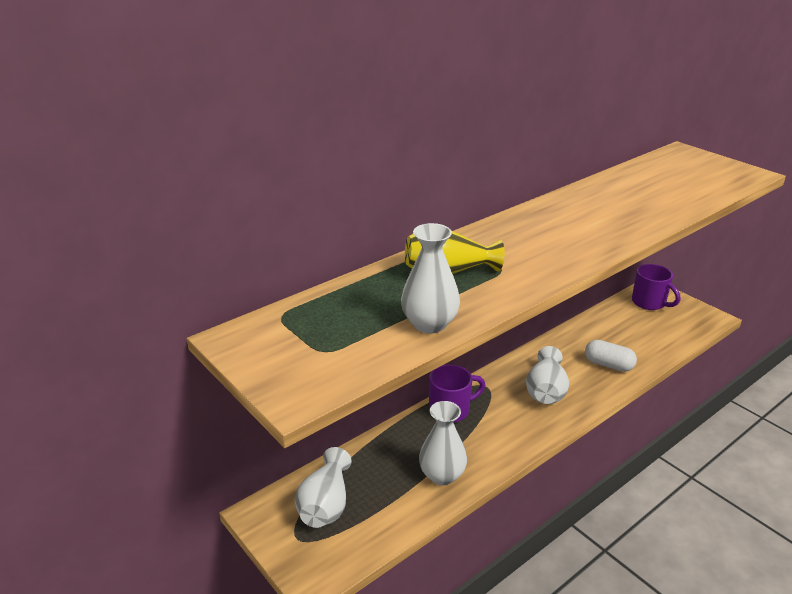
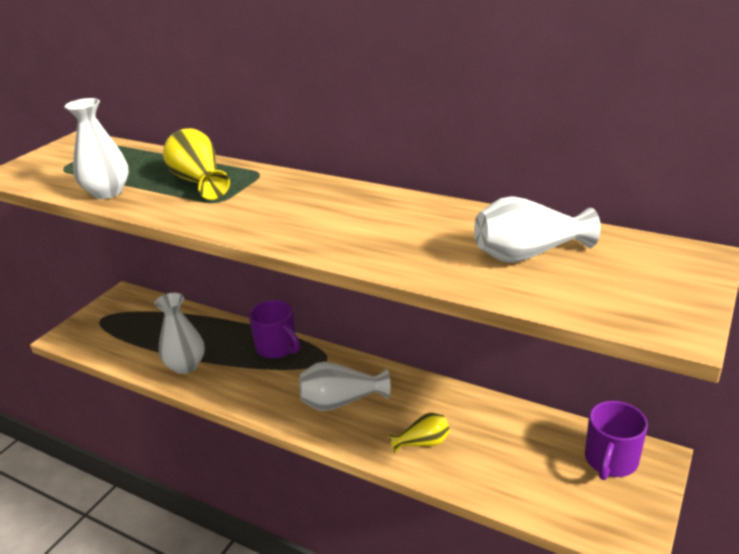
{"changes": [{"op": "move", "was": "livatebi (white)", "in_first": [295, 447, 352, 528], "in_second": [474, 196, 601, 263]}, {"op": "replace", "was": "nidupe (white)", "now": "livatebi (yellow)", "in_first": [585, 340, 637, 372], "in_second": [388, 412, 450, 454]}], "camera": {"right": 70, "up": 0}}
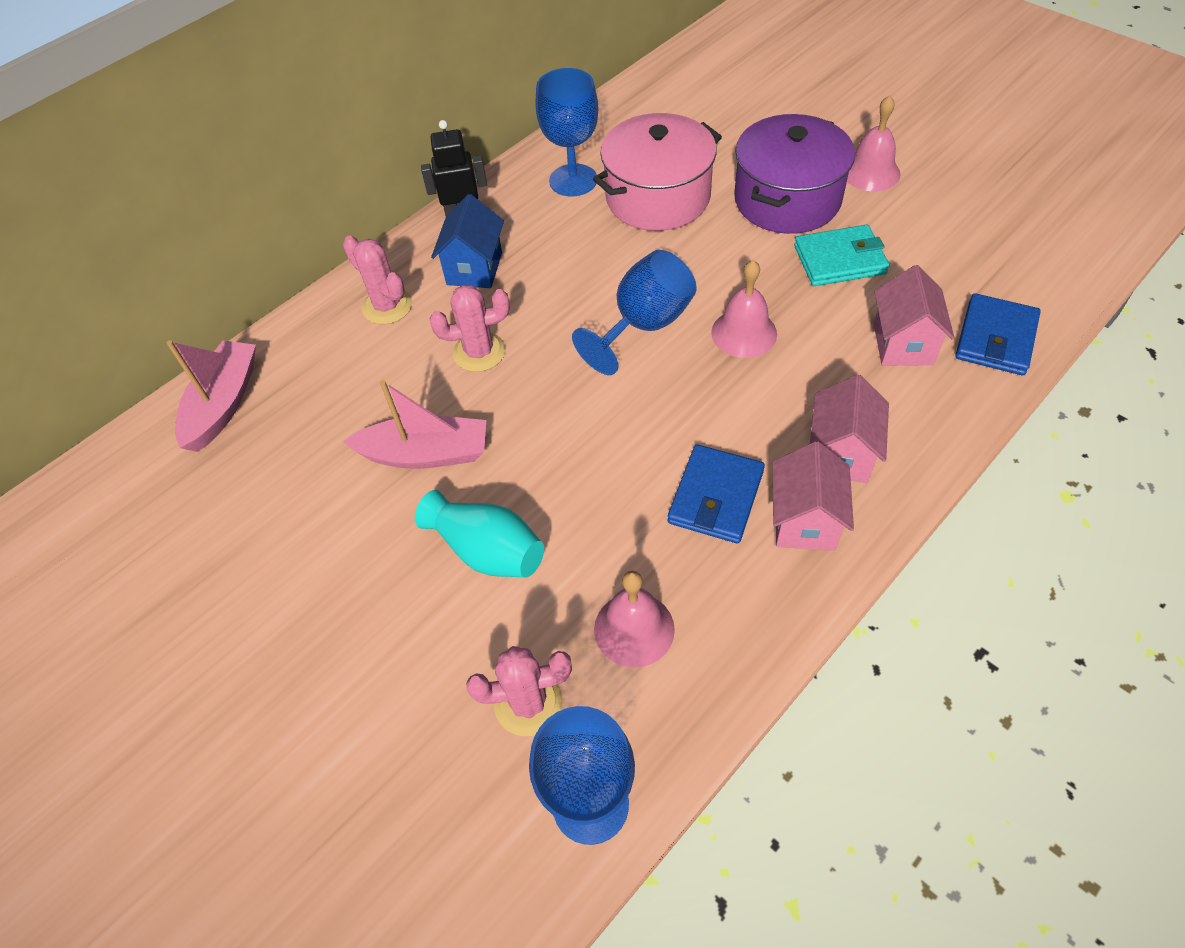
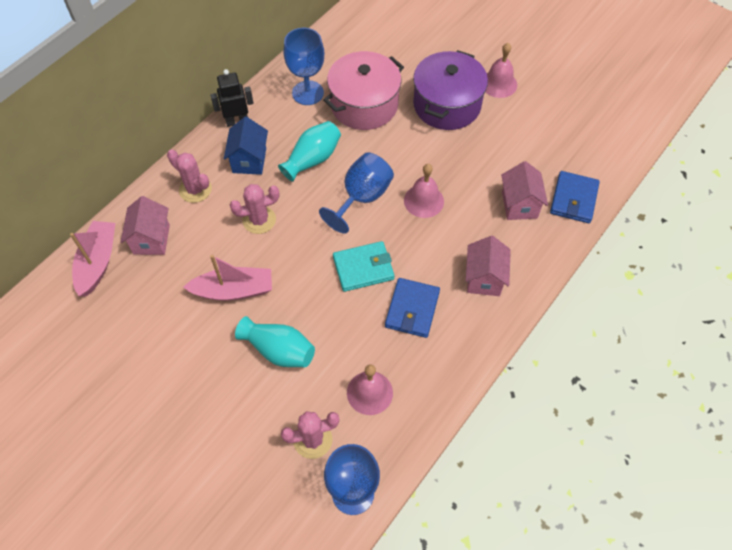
{"changes": [{"op": "insert", "now": "livatebi (turquoise)", "in_second": [278, 121, 341, 182]}, {"op": "move", "was": "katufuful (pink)", "in_first": [773, 441, 854, 551], "in_second": [121, 196, 170, 255]}, {"op": "move", "was": "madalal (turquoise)", "in_first": [794, 225, 889, 286], "in_second": [333, 241, 395, 292]}], "camera": {"right": -10, "up": 5}}
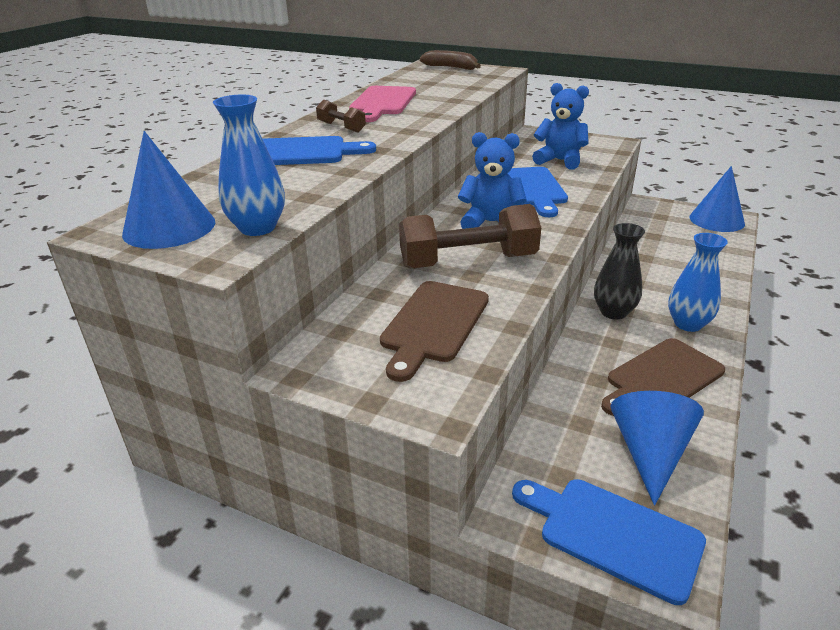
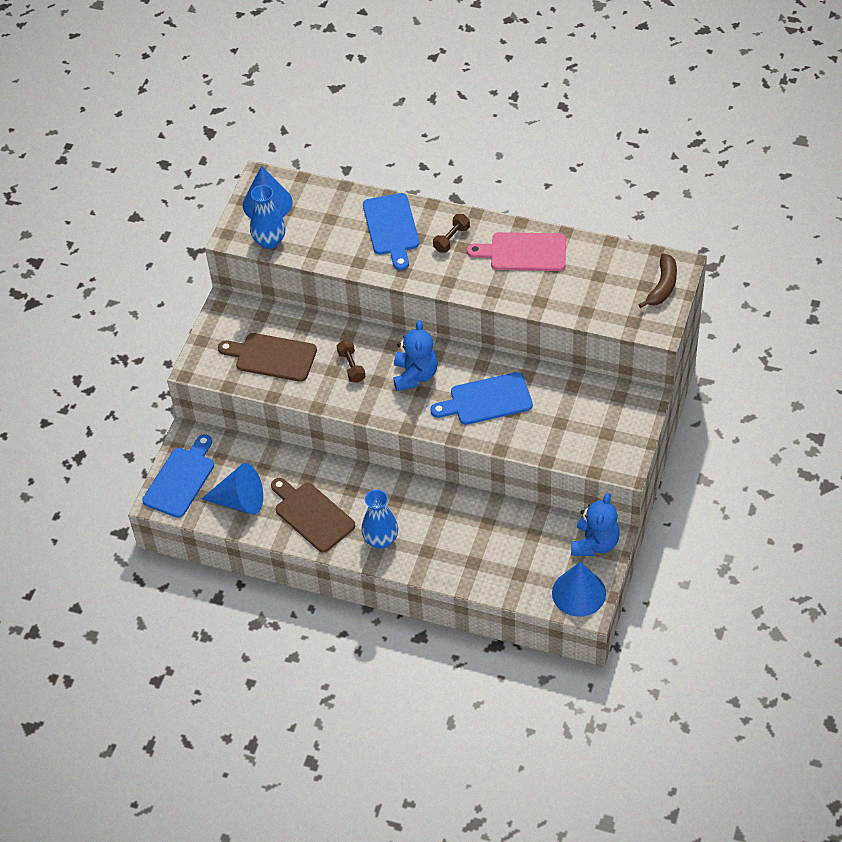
{"changes": [{"op": "delete", "was": "livatebi (black)", "in_first": [594, 223, 645, 320]}, {"op": "move", "was": "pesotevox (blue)", "in_first": [532, 83, 589, 170], "in_second": [571, 493, 620, 556]}, {"op": "resize", "was": "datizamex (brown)", "in_first": [399, 204, 541, 269], "in_second": [337, 340, 365, 383], "ratio": 0.47}], "camera": {"right": 85, "up": 20}}
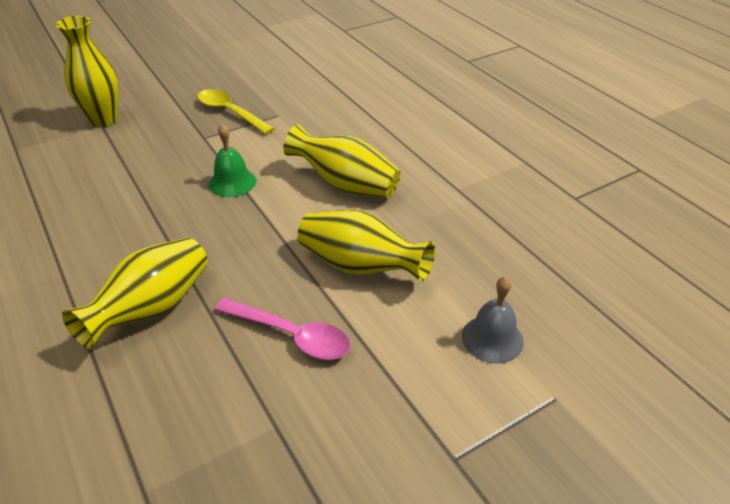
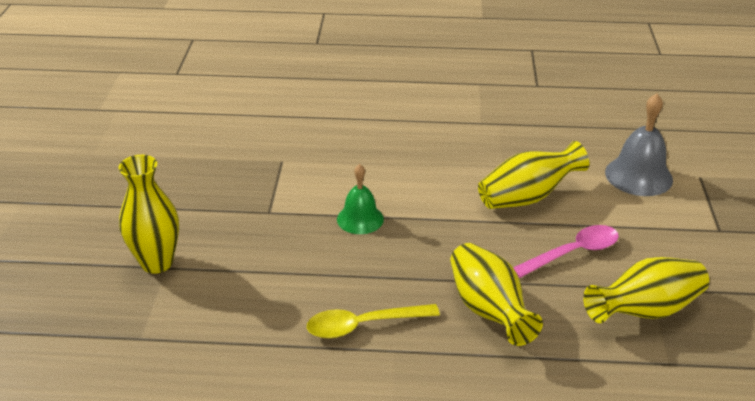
{"changes": [{"op": "move", "was": "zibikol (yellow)", "in_first": [197, 89, 275, 134], "in_second": [307, 304, 440, 339]}, {"op": "move", "was": "livatebi (yellow)", "in_first": [283, 124, 401, 199], "in_second": [583, 257, 709, 323]}, {"op": "resize", "was": "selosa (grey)", "in_first": [462, 276, 524, 363], "in_second": [605, 93, 673, 196], "ratio": 1.5}], "camera": {"right": -55, "up": -5}}
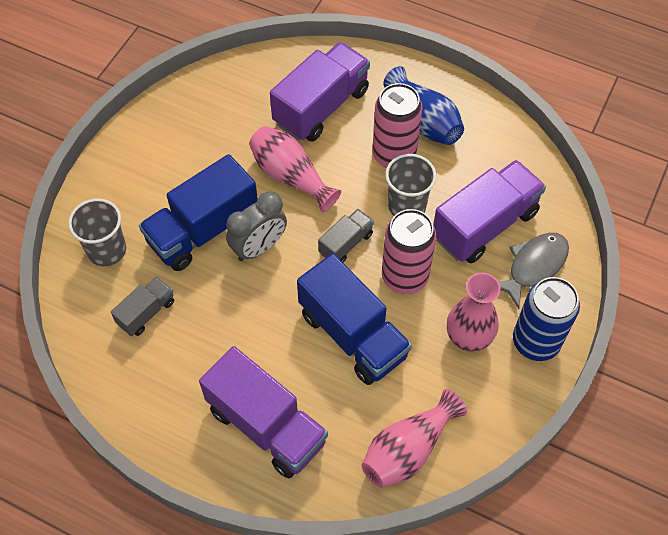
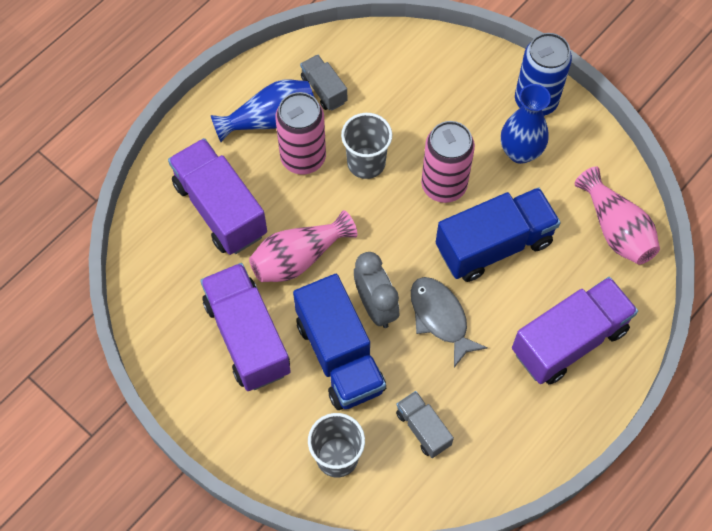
{"changes": [{"op": "move", "was": "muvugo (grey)", "in_first": [318, 209, 374, 263], "in_second": [300, 55, 347, 111]}, {"op": "move", "was": "muvugo (purple)", "in_first": [433, 160, 546, 263], "in_second": [200, 263, 291, 391]}, {"op": "move", "was": "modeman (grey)", "in_first": [499, 233, 569, 309], "in_second": [411, 277, 488, 367]}, {"op": "recolor", "was": "livatebi (pink)", "now": "livatebi (blue)", "in_first": [447, 272, 501, 352], "in_second": [501, 84, 551, 164]}], "camera": {"right": -75, "up": 5}}
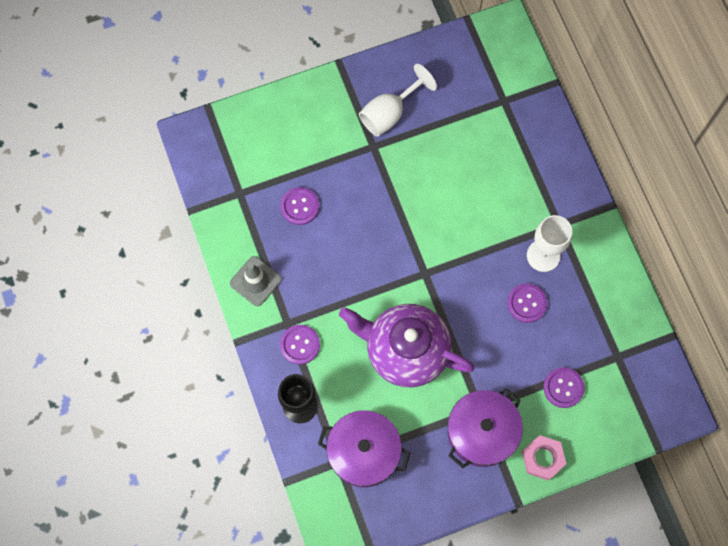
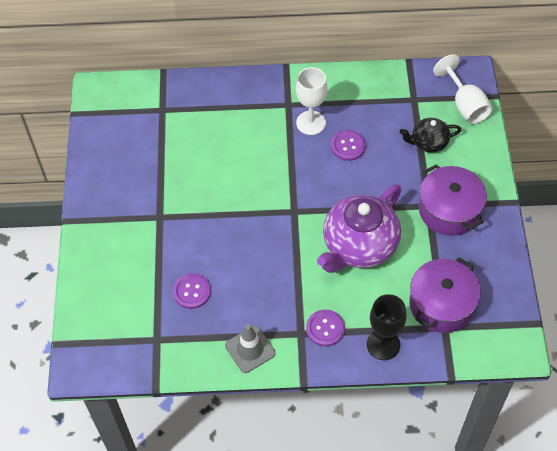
{"changes": [{"op": "delete", "was": "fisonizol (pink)", "in_first": [522, 435, 566, 480]}, {"op": "move", "was": "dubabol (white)", "in_first": [359, 64, 437, 137], "in_second": [433, 54, 493, 124]}, {"op": "replace", "was": "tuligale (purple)", "now": "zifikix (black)", "in_first": [543, 367, 585, 408], "in_second": [400, 118, 461, 153]}], "camera": {"right": -70, "up": -15}}
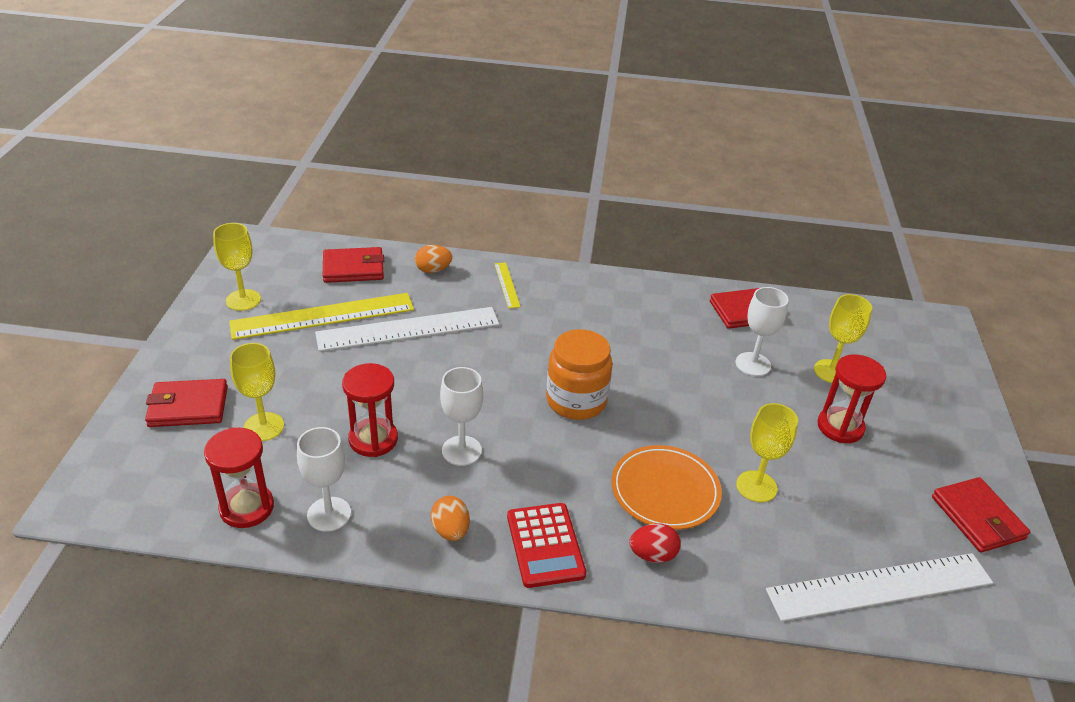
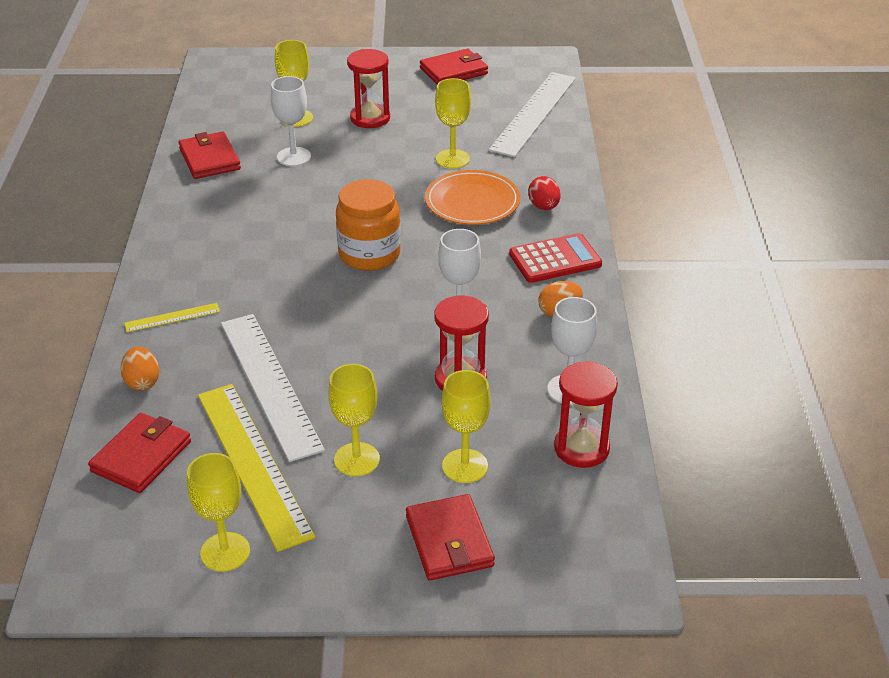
{"changes": [{"op": "insert", "now": "dubabol (yellow)", "in_second": [328, 364, 380, 476]}, {"op": "rotate", "was": "madalal (red)", "in_first": [323, 247, 384, 283], "in_second": [88, 413, 191, 493], "clockwise": 45}, {"op": "rotate", "was": "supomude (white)", "in_first": [766, 553, 993, 621], "in_second": [489, 72, 576, 157], "clockwise": 45}], "camera": {"right": -95, "up": 0}}
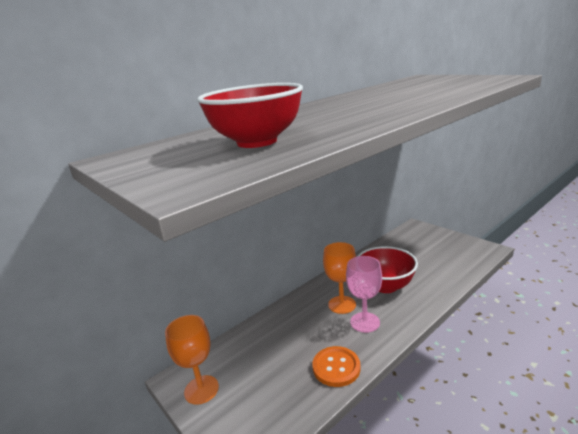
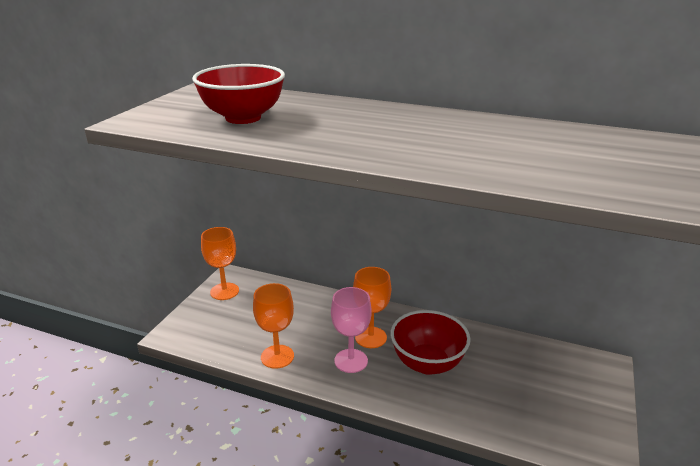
{"changes": [{"op": "replace", "was": "tuligale (orange)", "now": "dubabol (orange)", "in_first": [312, 346, 361, 387], "in_second": [253, 283, 294, 369]}], "camera": {"right": 60, "up": 5}}
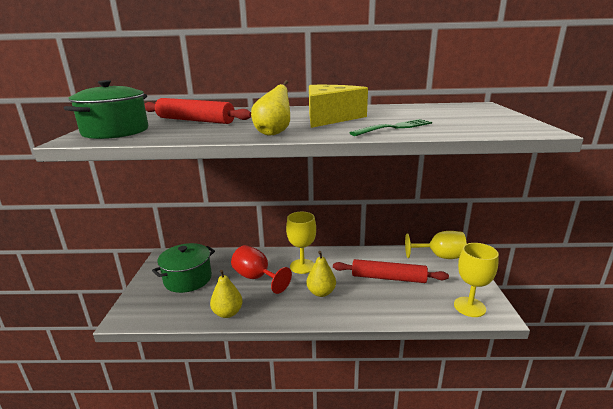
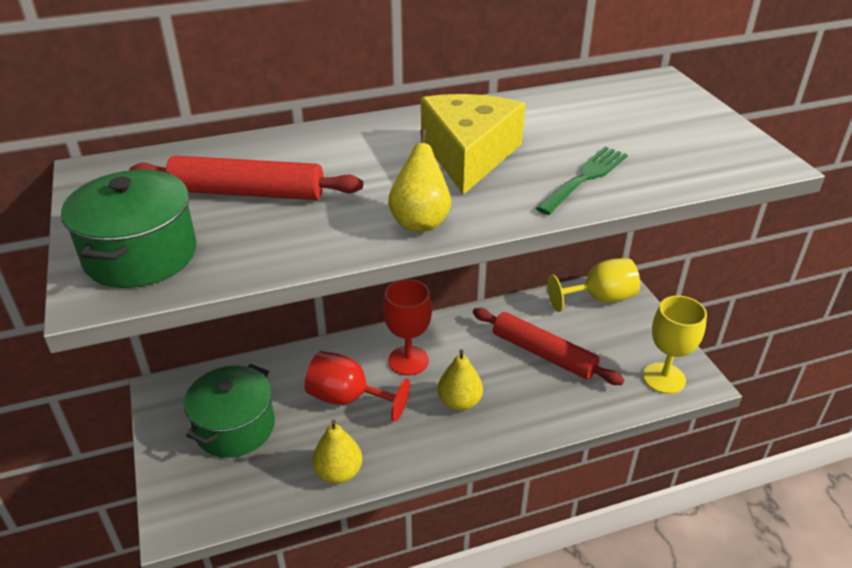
{"changes": [{"op": "recolor", "was": "dubabol (yellow)", "now": "dubabol (red)", "in_first": [286, 212, 316, 274], "in_second": [383, 279, 432, 376]}, {"op": "rotate", "was": "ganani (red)", "in_first": [333, 259, 449, 283], "in_second": [473, 308, 624, 385], "clockwise": 45}], "camera": {"right": -20, "up": 15}}
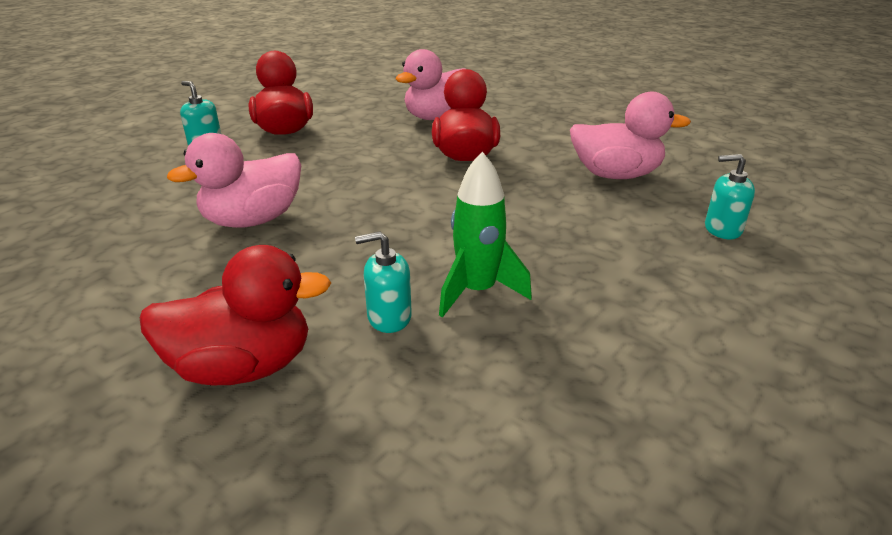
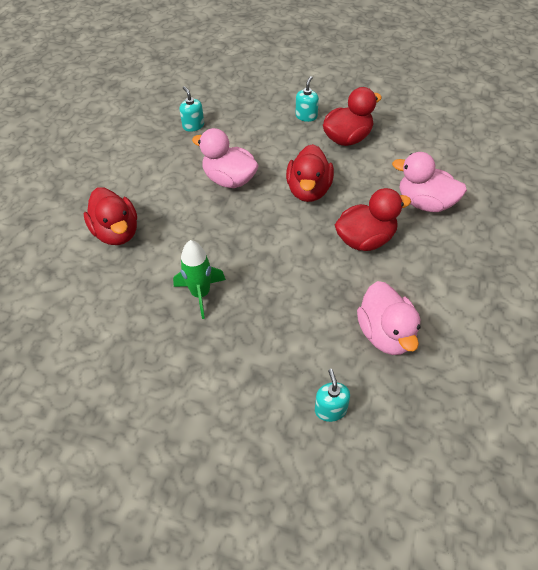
{"changes": [{"op": "insert", "now": "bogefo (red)", "in_second": [286, 144, 334, 202]}, {"op": "move", "was": "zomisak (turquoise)", "in_first": [355, 231, 412, 333], "in_second": [180, 86, 204, 132]}], "camera": {"right": 70, "up": 20}}
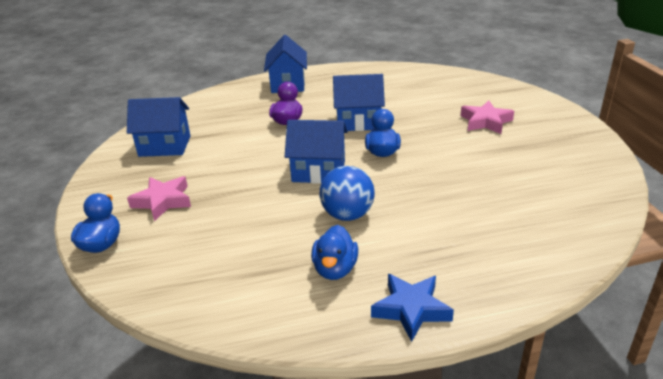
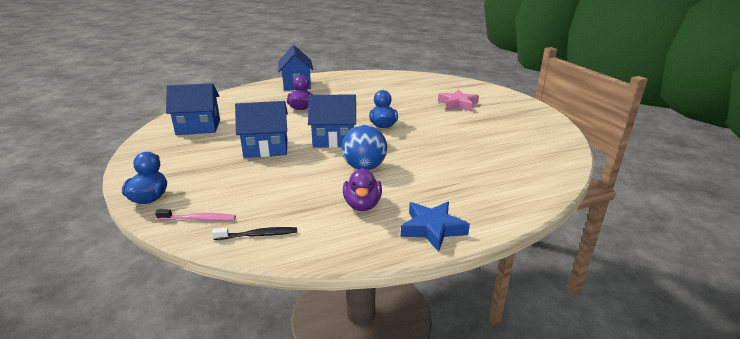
{"changes": [{"op": "delete", "was": "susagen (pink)", "in_first": [127, 176, 191, 221]}, {"op": "insert", "now": "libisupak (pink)", "in_second": [155, 209, 236, 221]}, {"op": "insert", "now": "libisupak (black)", "in_second": [212, 227, 297, 240]}, {"op": "move", "was": "katufuful (blue)", "in_first": [333, 74, 385, 131], "in_second": [235, 101, 288, 158]}, {"op": "recolor", "was": "bogefo (blue)", "now": "bogefo (purple)", "in_first": [311, 225, 358, 280], "in_second": [343, 168, 382, 211]}], "camera": {"right": -10, "up": -5}}
